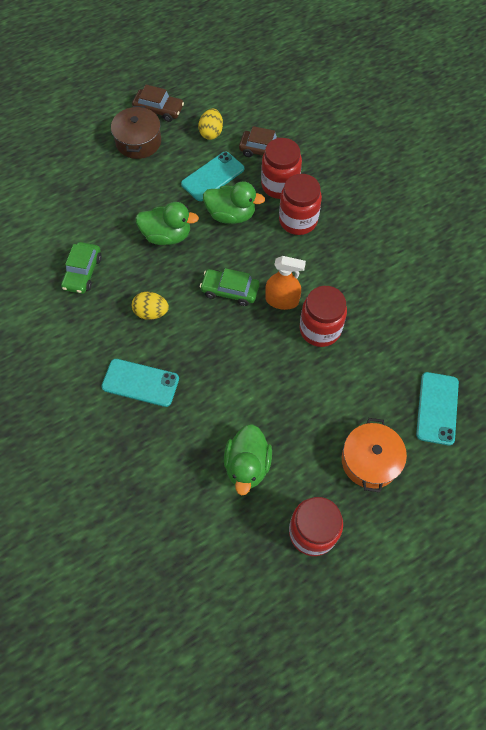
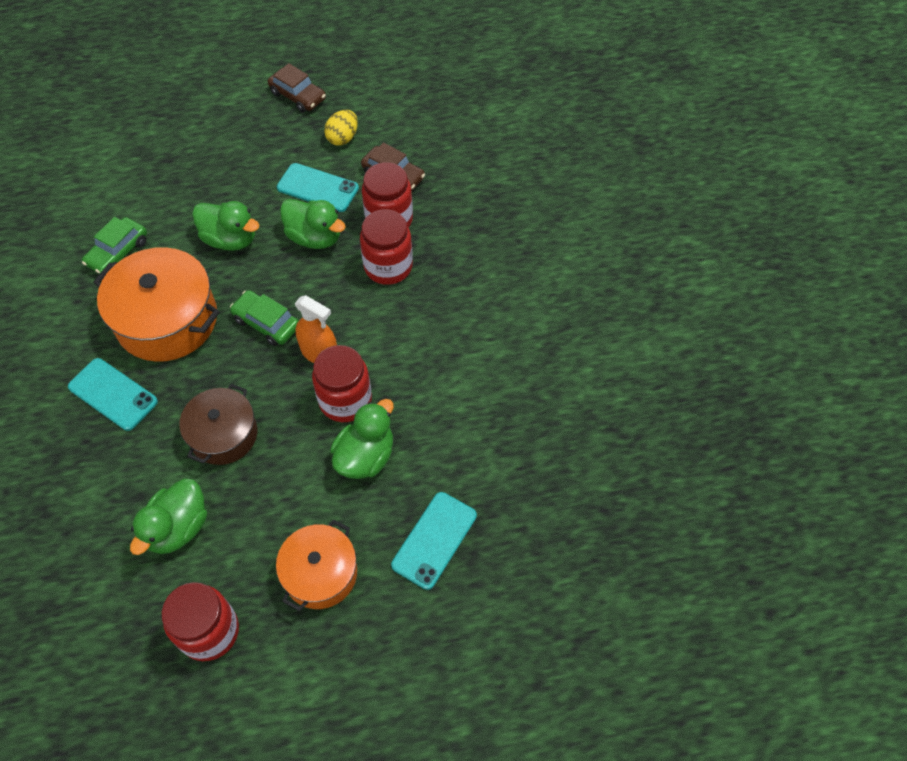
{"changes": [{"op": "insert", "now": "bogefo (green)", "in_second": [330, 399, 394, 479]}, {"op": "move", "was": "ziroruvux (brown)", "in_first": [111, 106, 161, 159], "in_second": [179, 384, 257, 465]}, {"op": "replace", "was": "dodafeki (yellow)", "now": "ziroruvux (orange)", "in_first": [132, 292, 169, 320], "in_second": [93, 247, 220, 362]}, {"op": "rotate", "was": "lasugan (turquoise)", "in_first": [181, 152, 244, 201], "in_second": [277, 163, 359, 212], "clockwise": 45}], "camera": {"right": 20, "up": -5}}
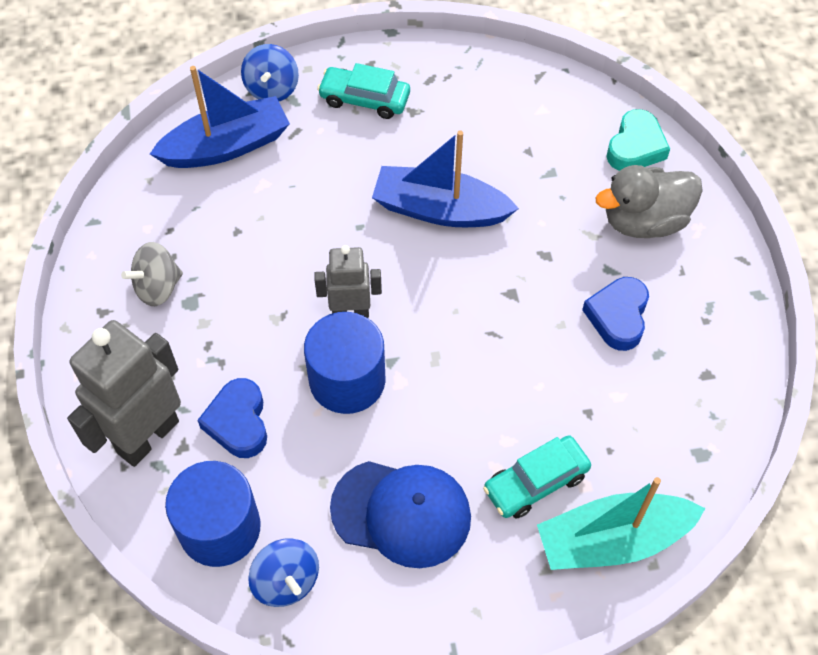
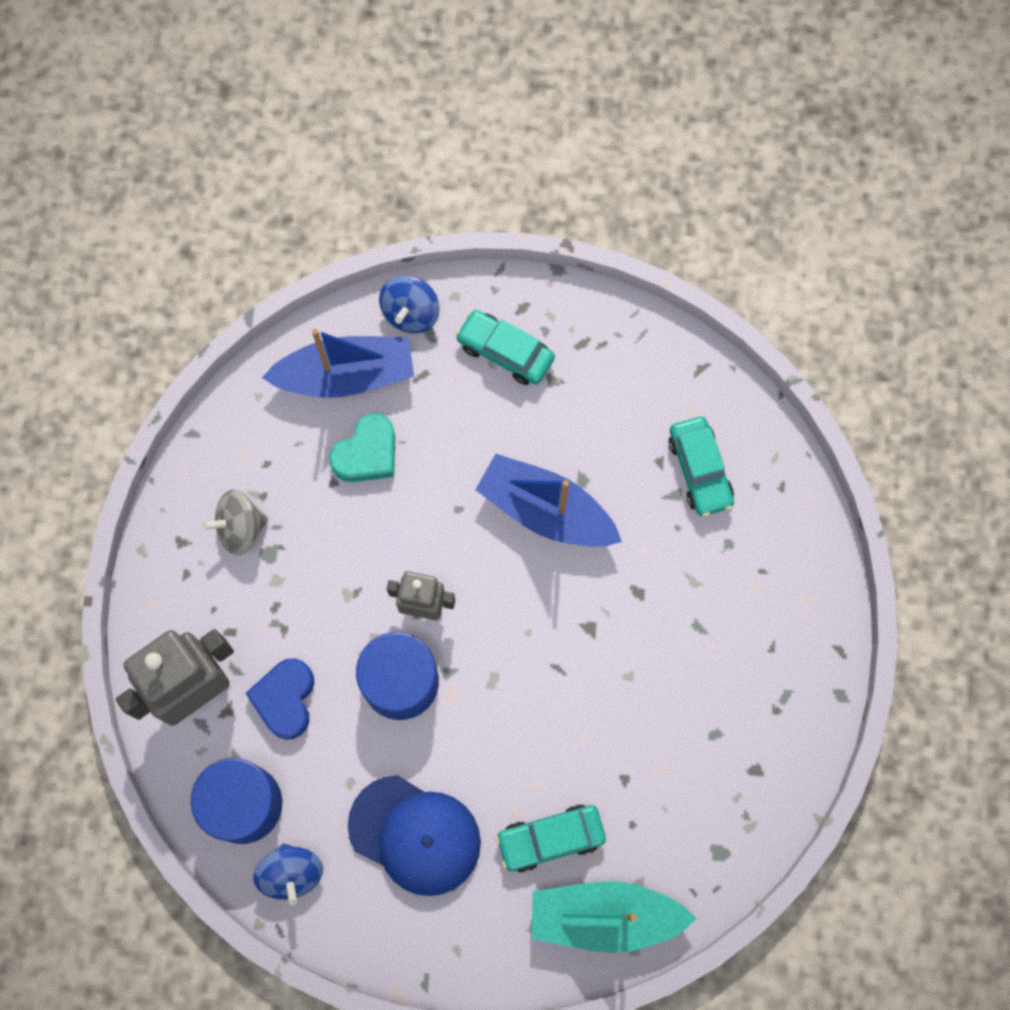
{"changes": [{"op": "delete", "was": "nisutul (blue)", "in_first": [582, 277, 649, 351]}, {"op": "delete", "was": "bogefo (grey)", "in_first": [595, 165, 703, 238]}, {"op": "insert", "now": "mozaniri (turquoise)", "in_second": [669, 417, 734, 516]}, {"op": "move", "was": "nisutul (turquoise)", "in_first": [606, 109, 670, 171], "in_second": [329, 413, 395, 482]}], "camera": {"right": 15, "up": 15}}
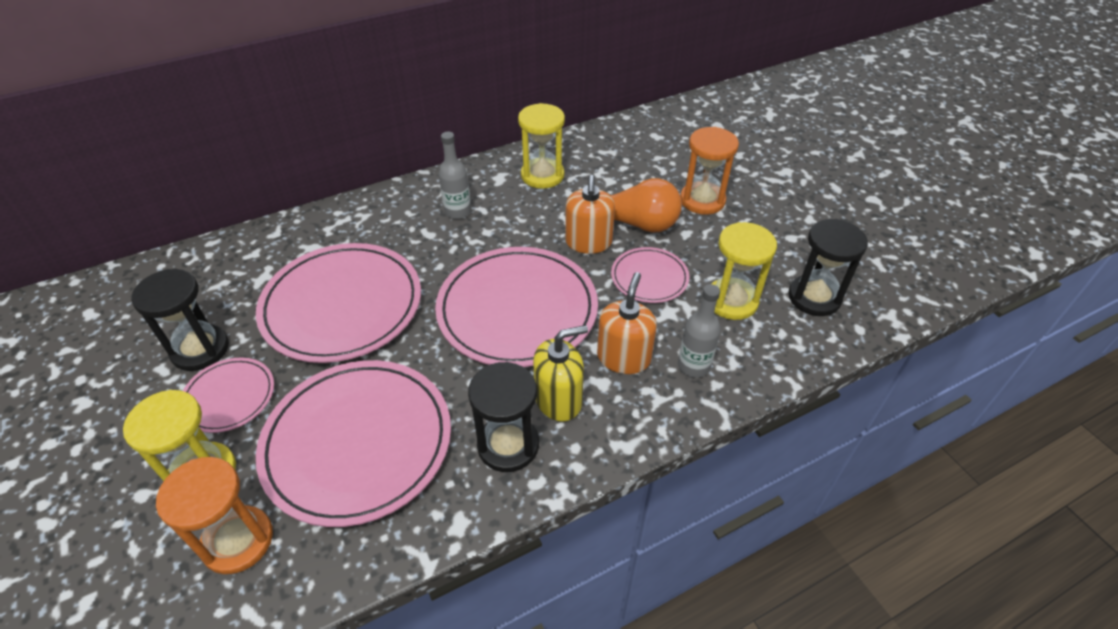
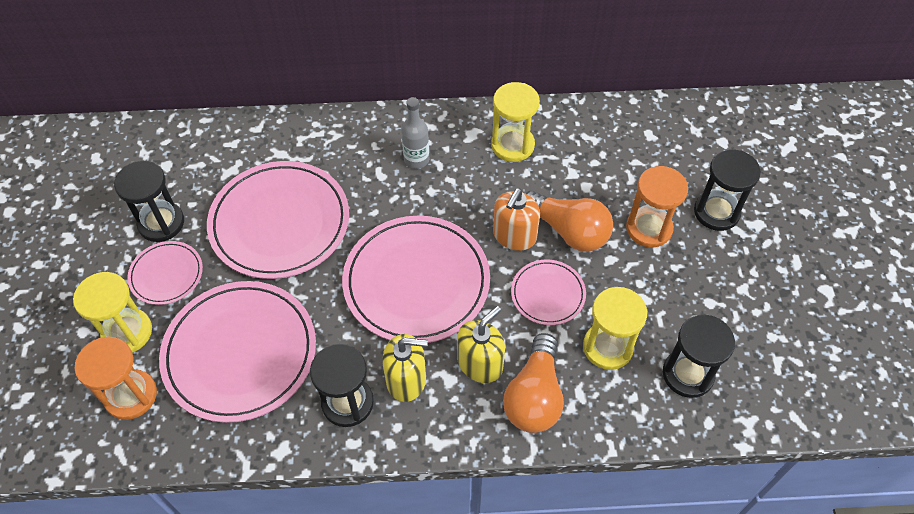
{"changes": [{"op": "insert", "now": "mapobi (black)", "in_second": [694, 150, 761, 231]}, {"op": "replace", "was": "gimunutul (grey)", "now": "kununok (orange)", "in_first": [678, 284, 720, 378], "in_second": [503, 333, 564, 433]}, {"op": "recolor", "was": "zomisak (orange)", "now": "zomisak (yellow)", "in_first": [597, 272, 657, 374], "in_second": [457, 306, 505, 383]}], "camera": {"right": 25, "up": 10}}
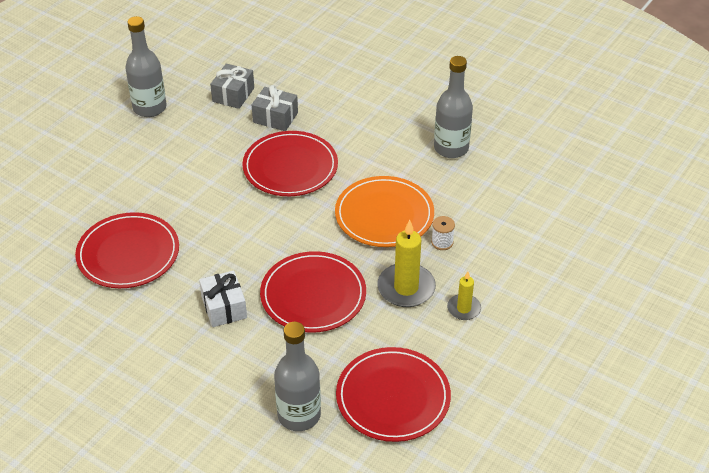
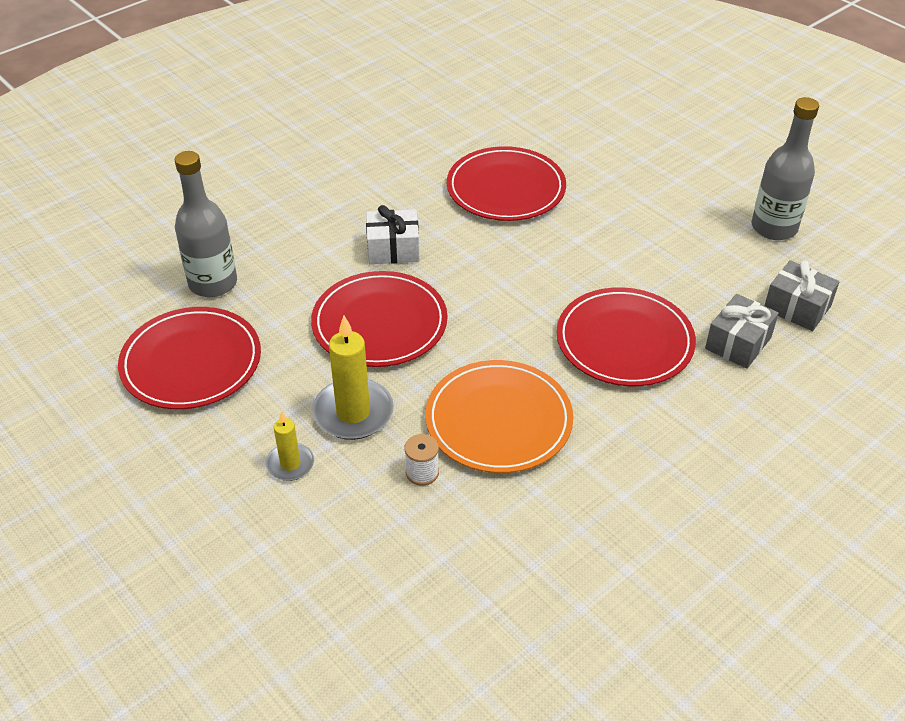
{"changes": [{"op": "delete", "was": "gimunutul (grey)", "in_first": [434, 56, 473, 158]}], "camera": {"right": 105, "up": 0}}
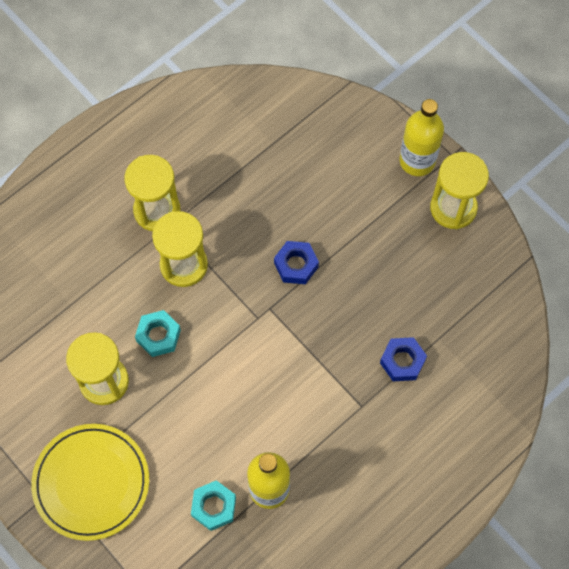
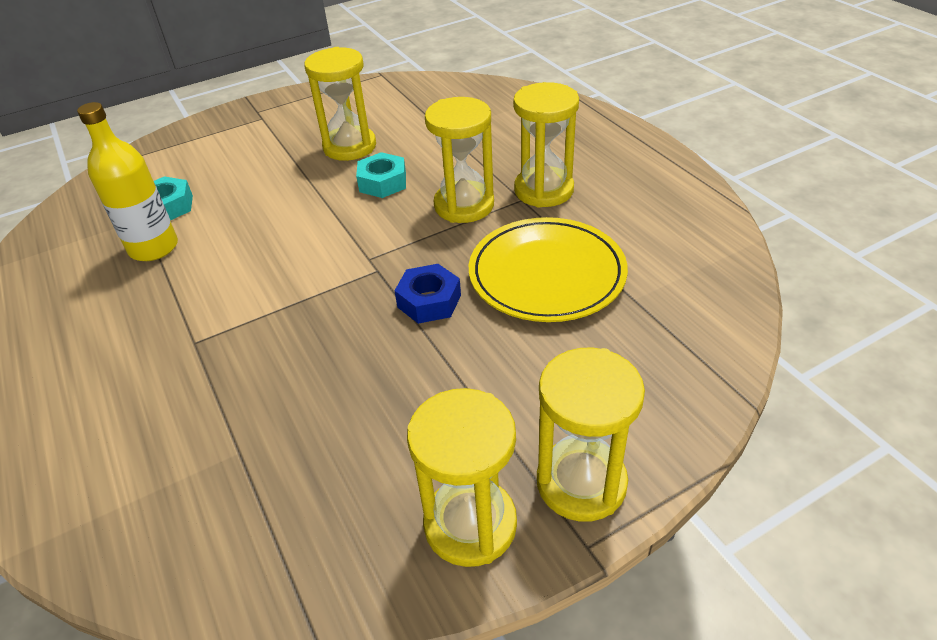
{"changes": [{"op": "delete", "was": "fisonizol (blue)", "in_first": [380, 337, 427, 381]}, {"op": "move", "was": "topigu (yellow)", "in_first": [31, 424, 149, 541], "in_second": [469, 217, 628, 322]}, {"op": "replace", "was": "gimunutul (yellow)", "now": "mapobi (yellow)", "in_first": [400, 99, 444, 176], "in_second": [537, 348, 645, 522]}], "camera": {"right": 105, "up": -25}}
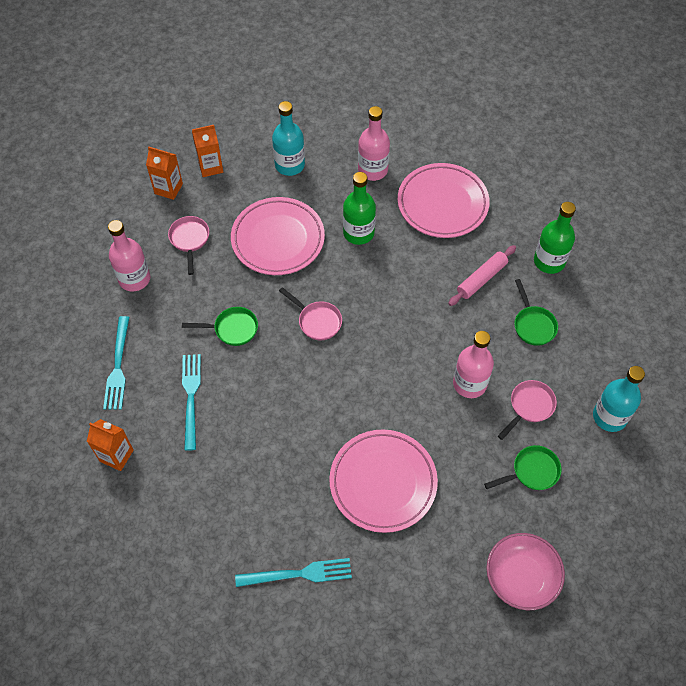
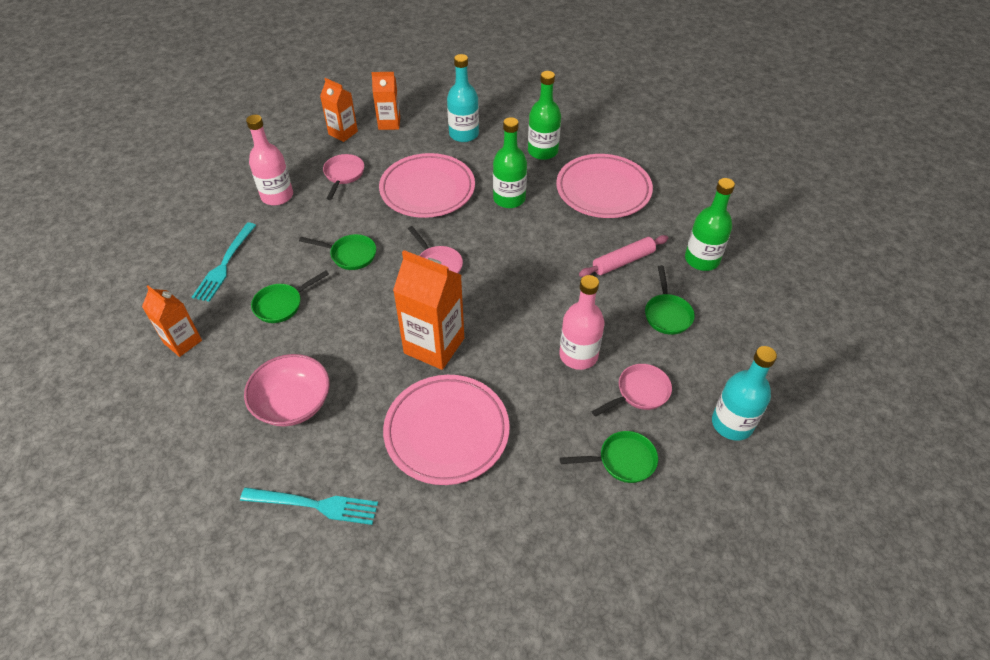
{"changes": [{"op": "insert", "now": "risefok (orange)", "in_second": [393, 250, 464, 370]}, {"op": "move", "was": "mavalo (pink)", "in_first": [486, 533, 565, 610], "in_second": [244, 354, 330, 426]}, {"op": "replace", "was": "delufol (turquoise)", "now": "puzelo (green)", "in_first": [182, 354, 201, 451], "in_second": [251, 271, 329, 323]}, {"op": "recolor", "was": "gimunutul (pink)", "now": "gimunutul (green)", "in_first": [358, 106, 390, 181], "in_second": [528, 71, 561, 160]}], "camera": {"right": 15, "up": -10}}
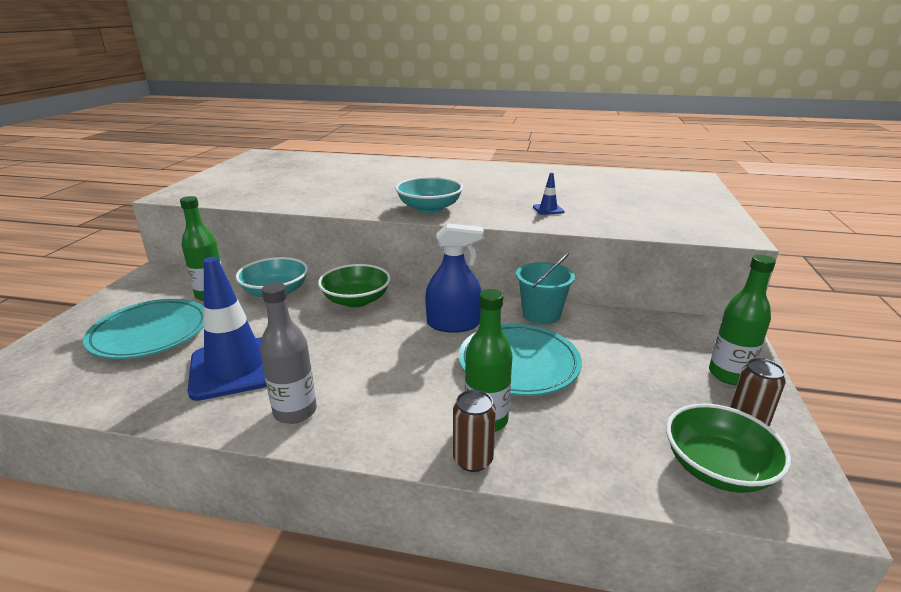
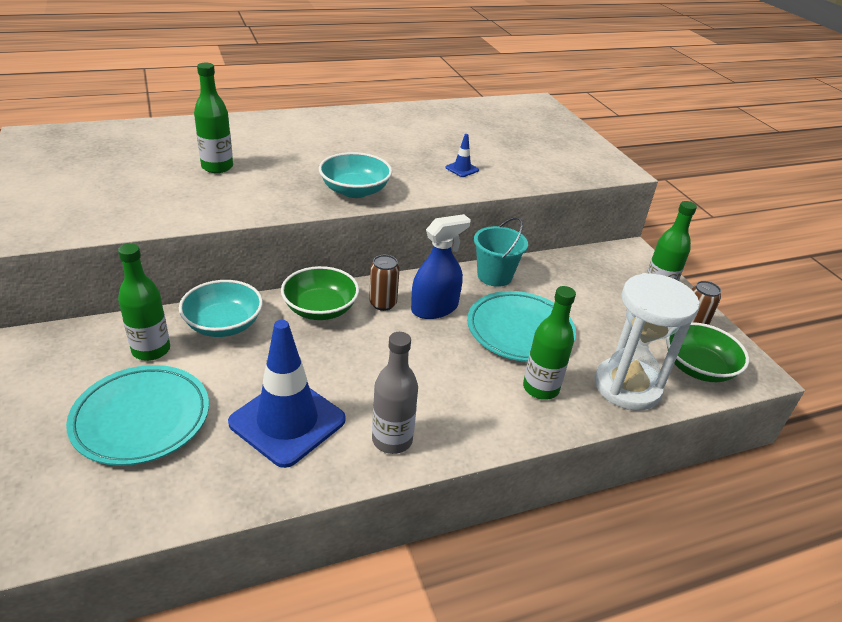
{"changes": [{"op": "insert", "now": "gimunutul (green)", "in_second": [194, 63, 233, 173]}, {"op": "insert", "now": "mapobi (white)", "in_second": [595, 273, 700, 411]}, {"op": "move", "was": "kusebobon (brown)", "in_first": [453, 390, 496, 472], "in_second": [369, 255, 400, 311]}], "camera": {"right": -35, "up": 10}}
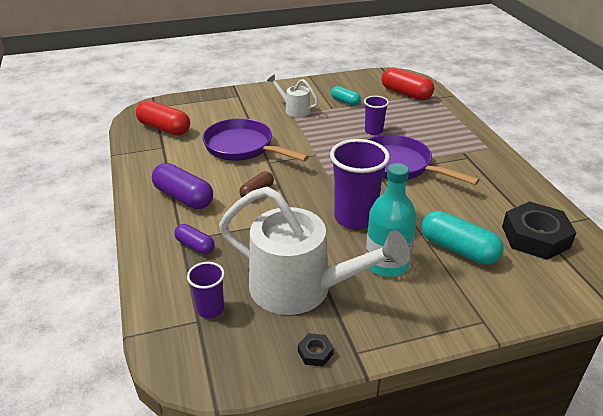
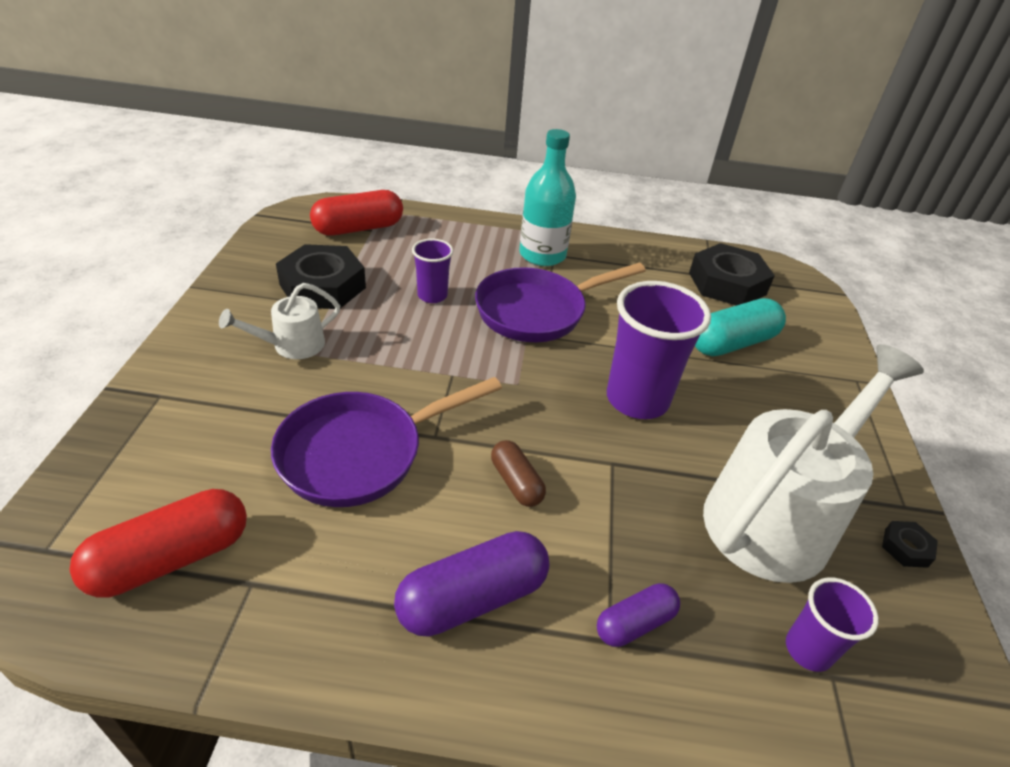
{"changes": [{"op": "move", "was": "gimunutul (turquoise)", "in_first": [366, 163, 417, 277], "in_second": [519, 129, 576, 266]}, {"op": "replace", "was": "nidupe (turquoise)", "now": "fisonizol (black)", "in_first": [331, 86, 361, 106], "in_second": [276, 244, 366, 309]}], "camera": {"right": -70, "up": 5}}
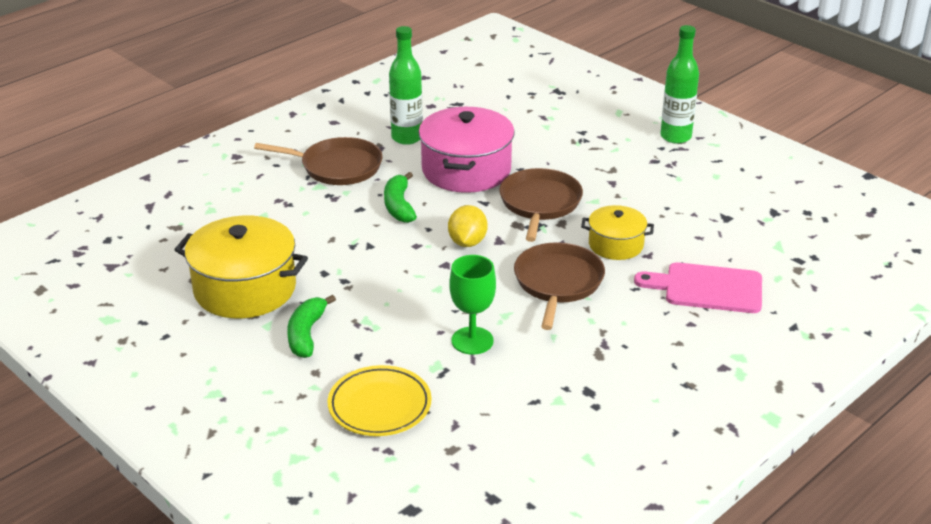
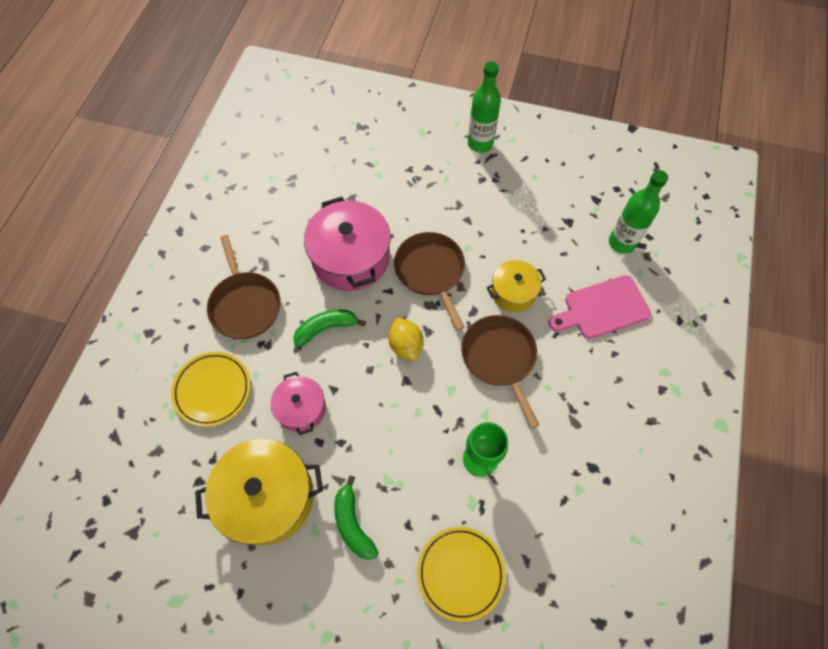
{"changes": [{"op": "insert", "now": "topigu (yellow)", "in_second": [171, 352, 250, 427]}, {"op": "insert", "now": "ziroruvux (pink)", "in_second": [271, 372, 326, 435]}, {"op": "move", "was": "gimunutul (green)", "in_first": [389, 26, 423, 145], "in_second": [609, 170, 668, 254]}, {"op": "rotate", "was": "puzelo (brown)", "in_first": [254, 137, 383, 185], "in_second": [207, 235, 281, 339], "clockwise": 90}, {"op": "rotate", "was": "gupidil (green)", "in_first": [384, 172, 417, 223], "in_second": [293, 309, 366, 348], "clockwise": 105}], "camera": {"right": -30, "up": 30}}
